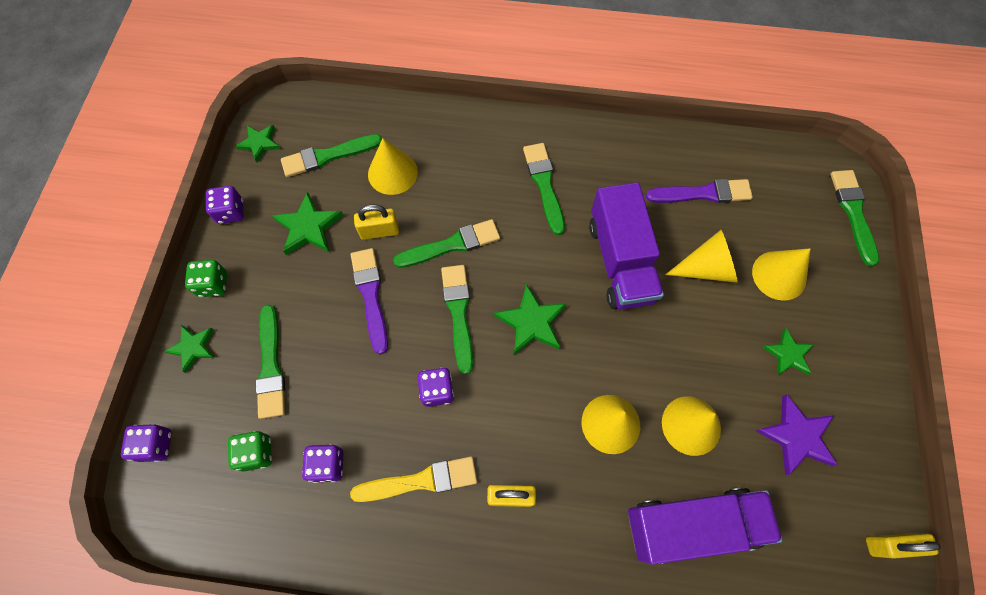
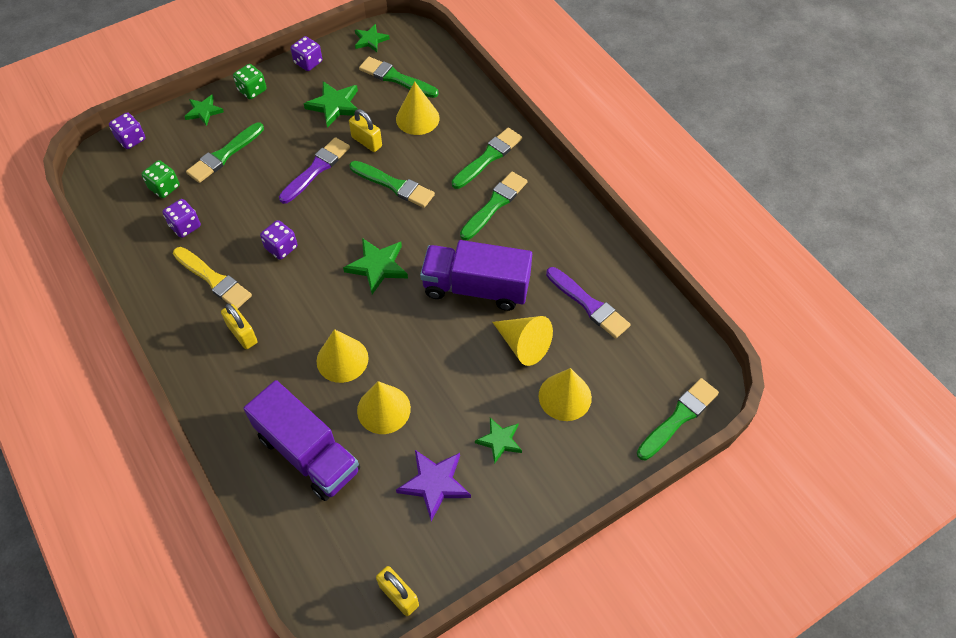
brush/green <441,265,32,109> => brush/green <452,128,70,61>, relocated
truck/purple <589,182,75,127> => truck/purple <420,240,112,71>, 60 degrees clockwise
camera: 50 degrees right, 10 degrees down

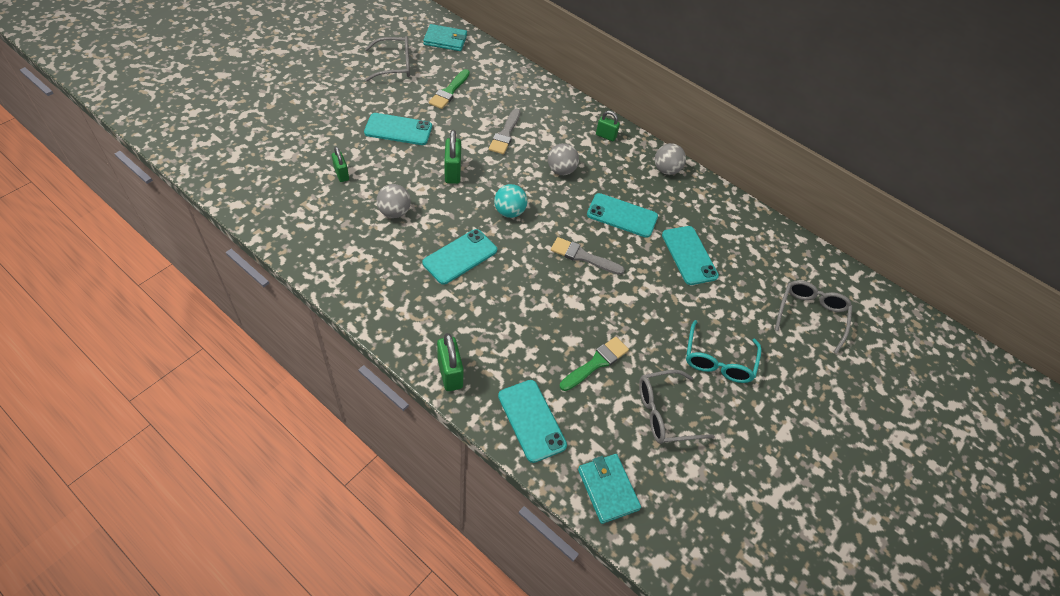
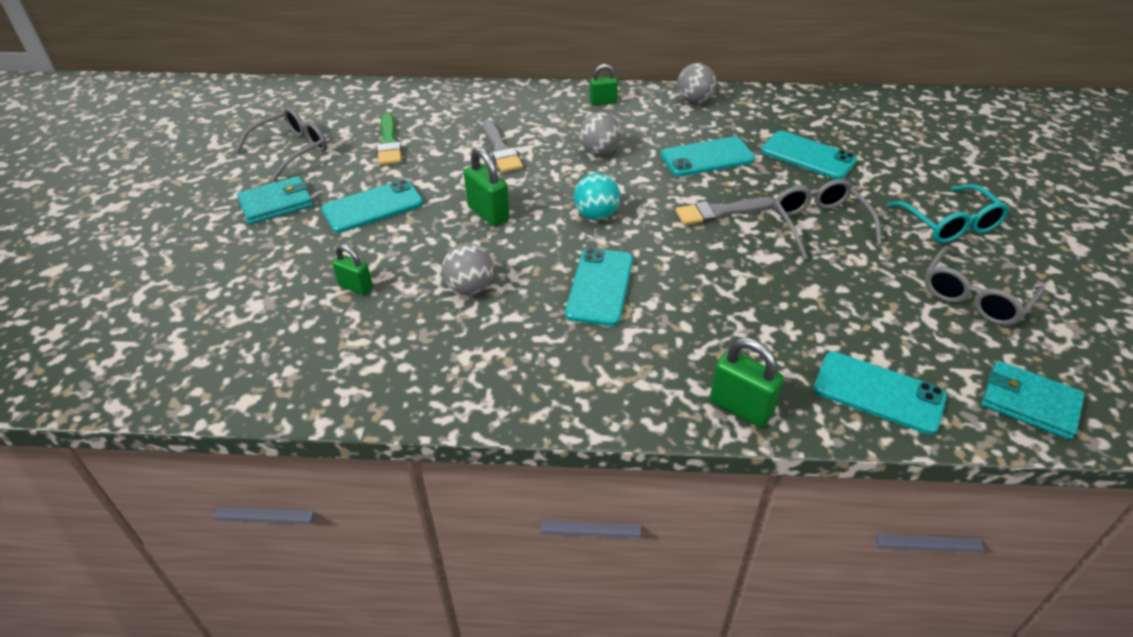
wallet/turquoise <423,24,44,27> => wallet/turquoise <237,176,76,48>, relocated
brush/green <560,337,69,54> => nothing
glasses/grey <775,280,77,74> => glasses/grey <774,179,108,80>, relocated
camera: 30 degrees left, 10 degrees down

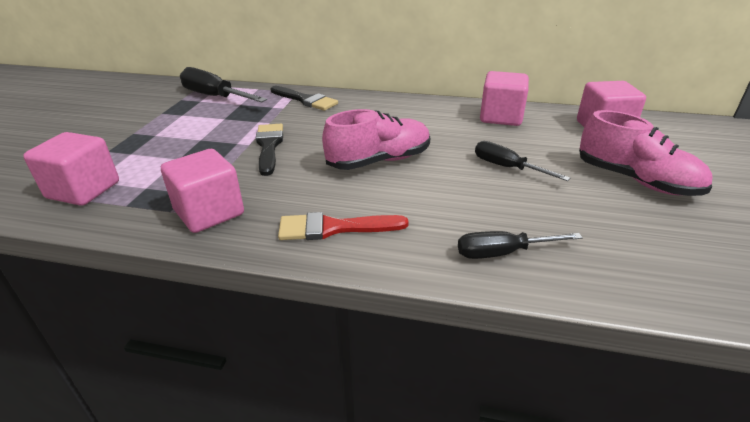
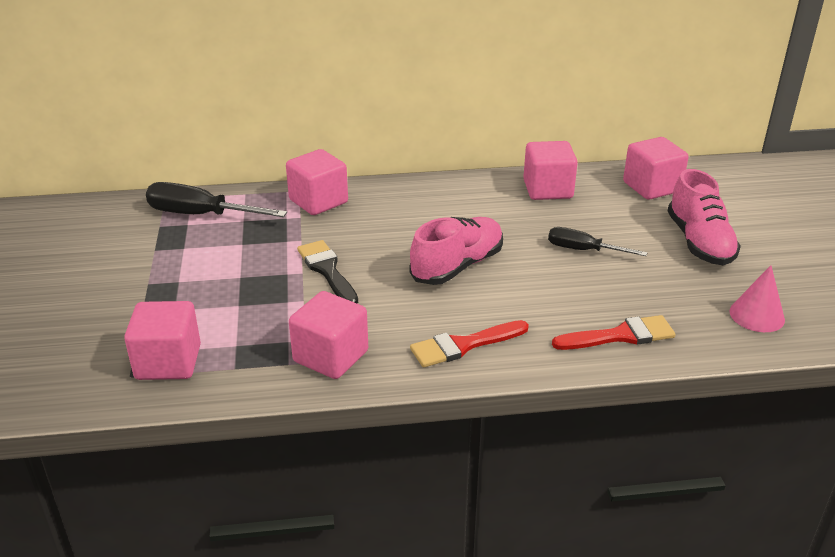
brush/black <271,86,67,25> => cube/pink <286,149,62,66>
screwdriver/black <458,231,125,28> => brush/red <552,315,123,35>
shoe/pink <579,110,133,86> => shoe/pink <668,169,73,96>, 60 degrees clockwise
nothing => cone/pink <729,265,56,67>
camera: 20 degrees left, 0 degrees up

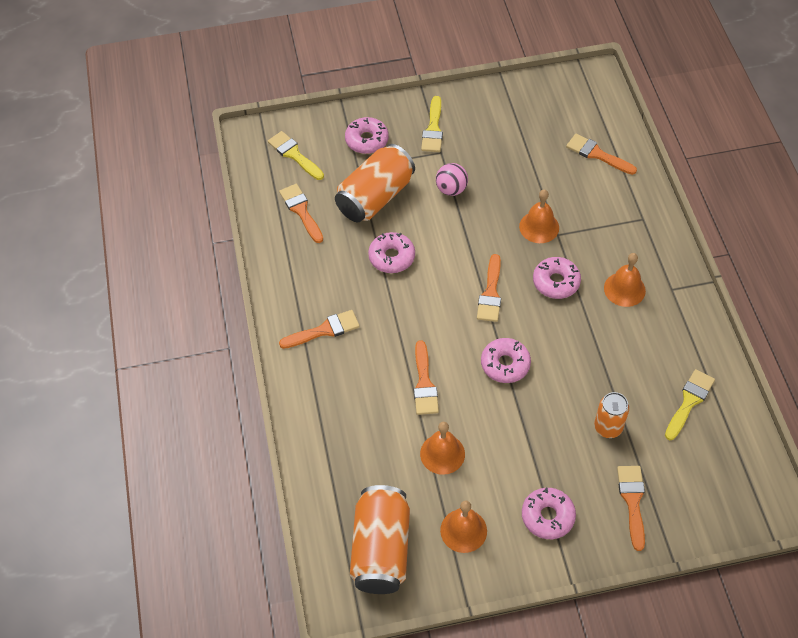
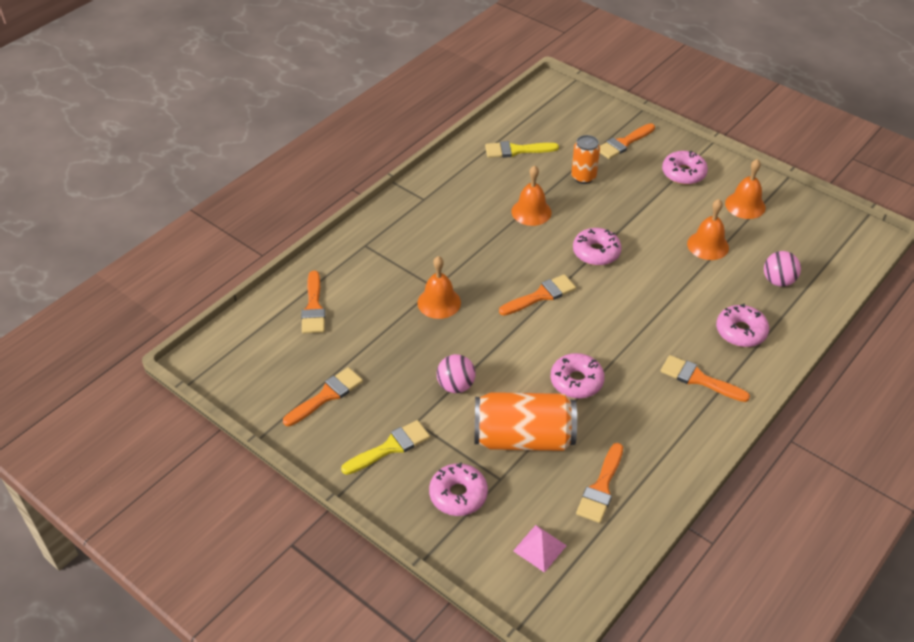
brush/yellow <268,131,56,49> => pyramid/pink <513,525,54,48>
can/orange <350,485,60,109> => nothing
brush/orange <414,340,25,75> => brush/orange <283,367,80,59>, relocated
donut/pink <533,257,48,42> => donut/pink <716,303,53,44>, relocated
bell/orange <604,253,42,54> => bell/orange <511,165,41,61>, relocated
nothing => ball/pink <764,251,37,36>
camera: 130 degrees left, 10 degrees down

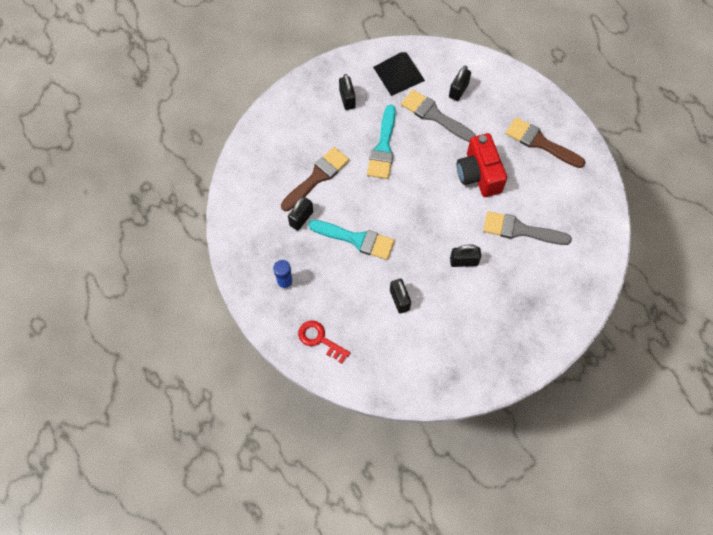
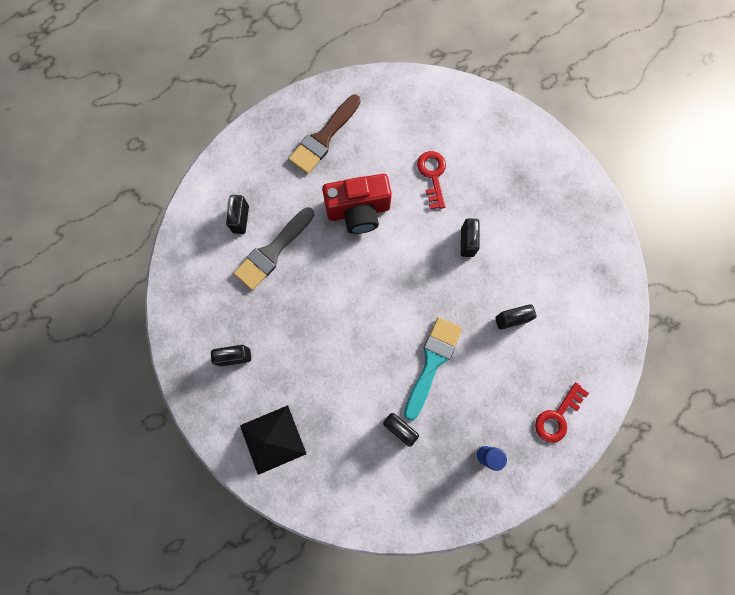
brush/brown <281,147,68,64> => nothing
brush/turquoise <367,105,29,74> => nothing
pyramid/black <373,52,52,44> => pyramid/black <240,405,66,70>, relocated
padlock/black <449,66,22,35> => padlock/black <226,194,23,40>, 60 degrees clockwise
brush/grey <483,211,89,34> => key/red <417,151,29,58>
camera: 85 degrees left, 10 degrees up

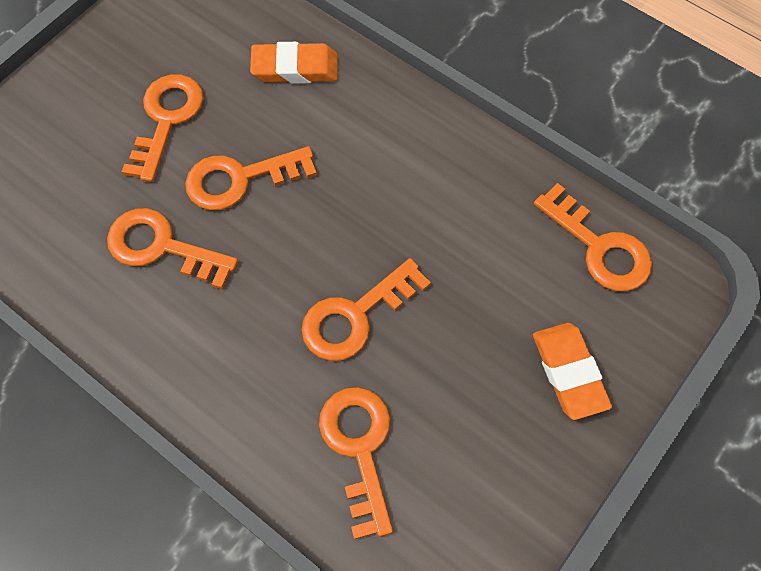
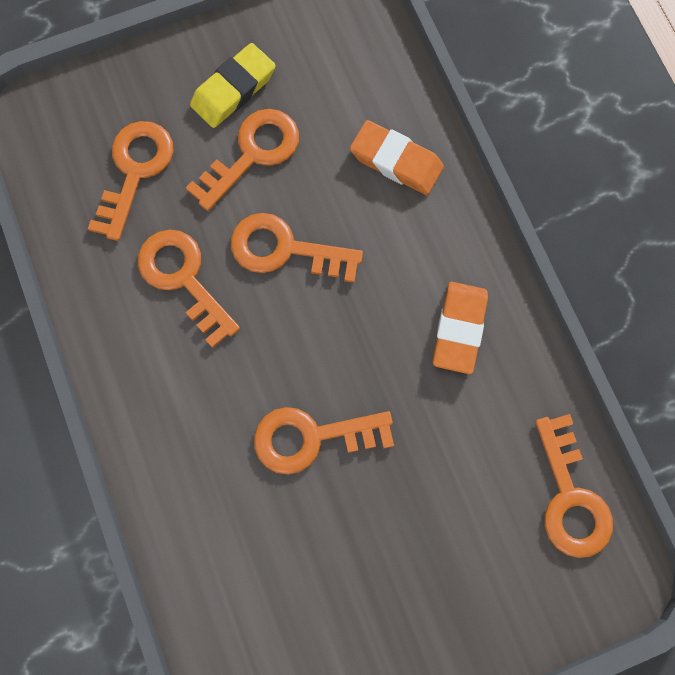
key/orange <319,387,74,153> => key/orange <88,121,86,120>, relocated
eraser/orange <533,323,79,97> => eraser/orange <433,282,55,92>, relocated
nothing => eraser/yellow <190,43,86,85>
camera: 30 degrees right, 10 degrees up

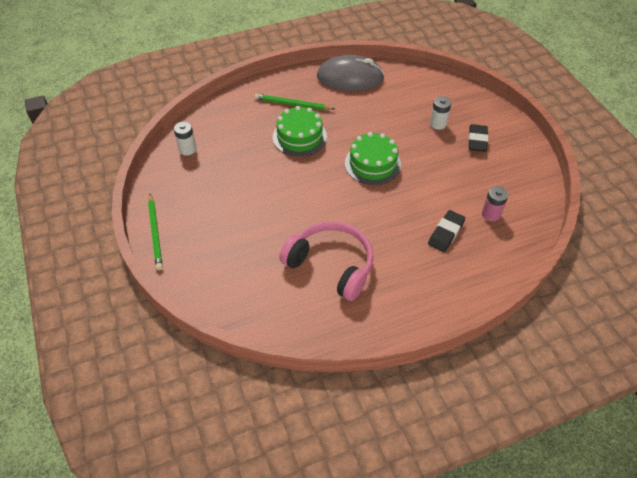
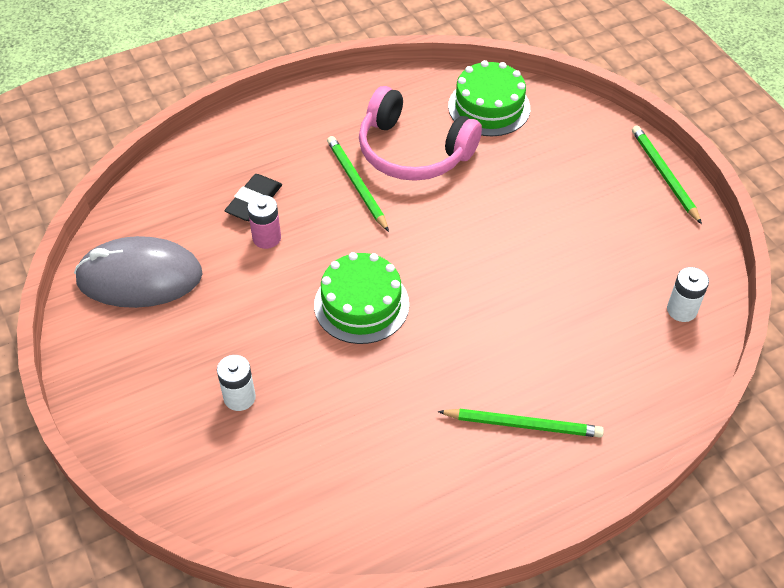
cake/green <273,106,54,51> => cake/green <448,60,82,76>, relocated
mouse/grey <317,55,67,36> => mouse/grey <74,236,128,72>, relocated
eraser/black <468,124,20,28> => nothing
battery/pink <482,186,26,35> => battery/pink <247,195,34,54>, relocated
nothing => pencil/green <327,136,62,96>
camera: 175 degrees right, 0 degrees up

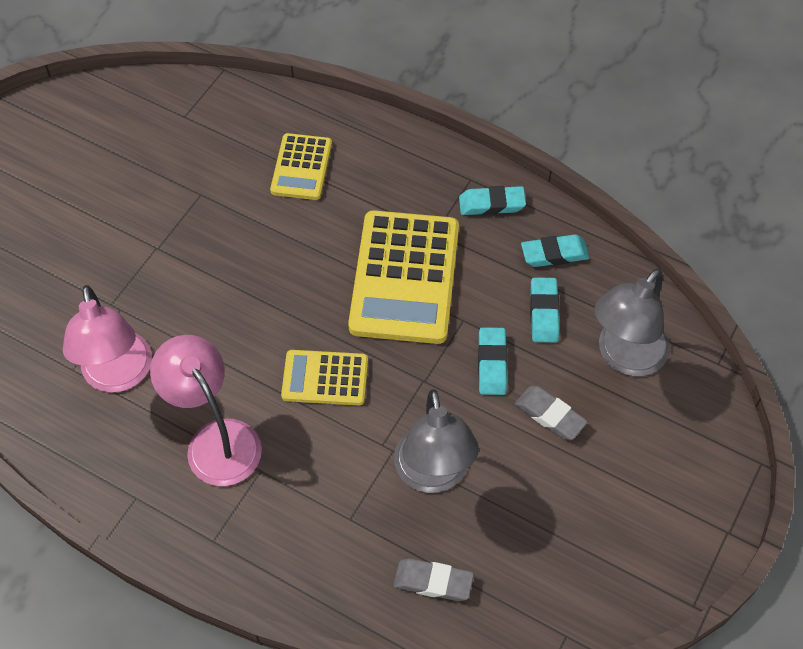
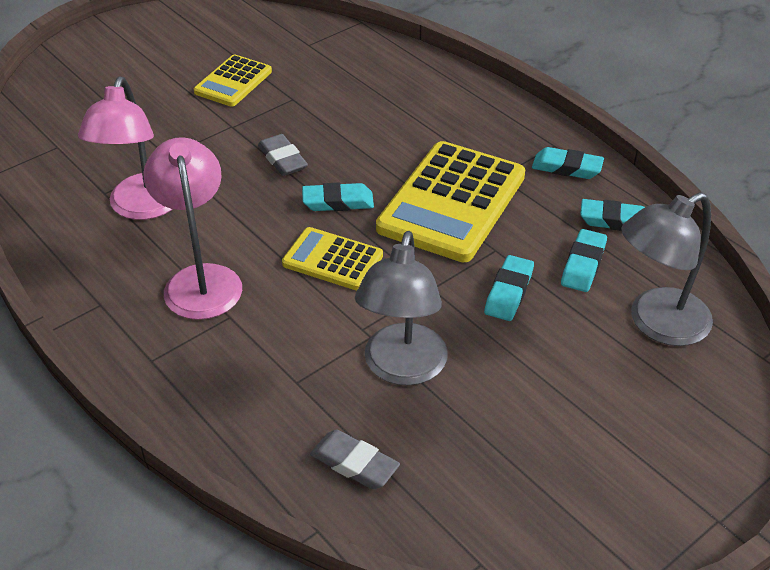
calculator/yellow <270,133,62,67> => calculator/yellow <194,55,78,52>, relocated
eraser/grey <515,386,73,54> => eraser/grey <258,134,50,42>, relocated
nothing => eraser/turquoise <302,183,72,28>
camera: 20 degrees right, 15 degrees down

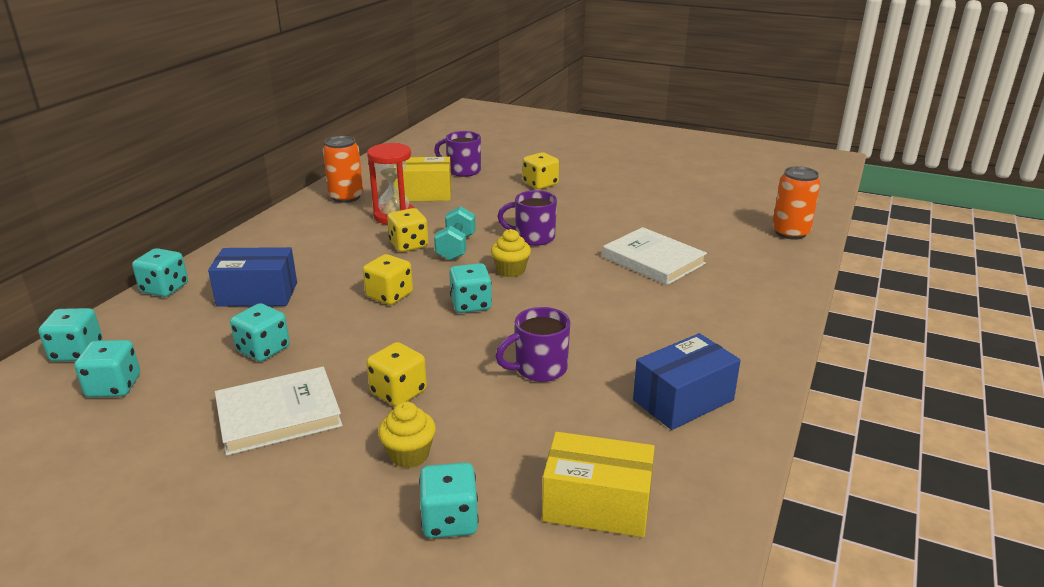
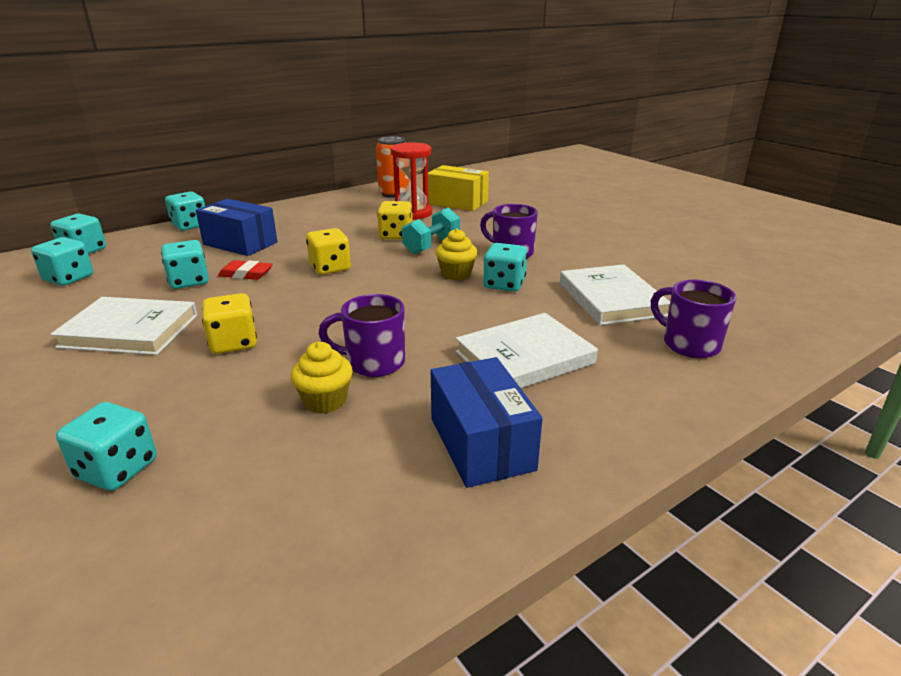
cupcake/yellow <378,402,58,66> => cupcake/yellow <291,342,62,71>, relocated
mug/purple <434,131,47,46> => mug/purple <651,280,86,78>, relocated
dice/turquoise <449,263,43,50> => dice/turquoise <483,243,44,49>, relocated
dice/yellow <523,152,36,37> => nothing
box/yellow <542,432,113,105> => nothing
box/blue <633,333,108,97> => box/blue <431,357,112,131>, 75 degrees clockwise
can/orange <772,166,49,74> => nothing
nothing => eraser/red <218,260,55,20>
nothing => book/white <456,313,142,75>
camera: 30 degrees right, 0 degrees up

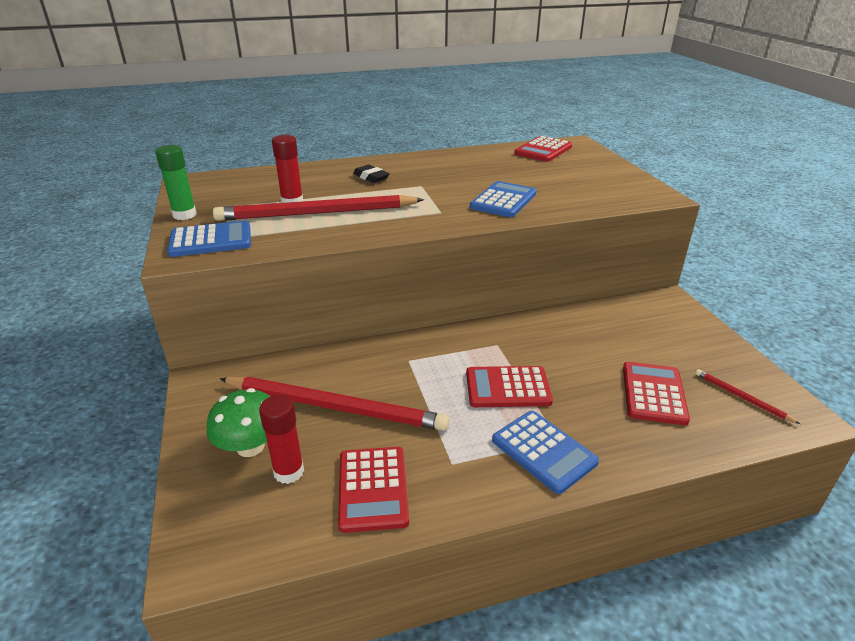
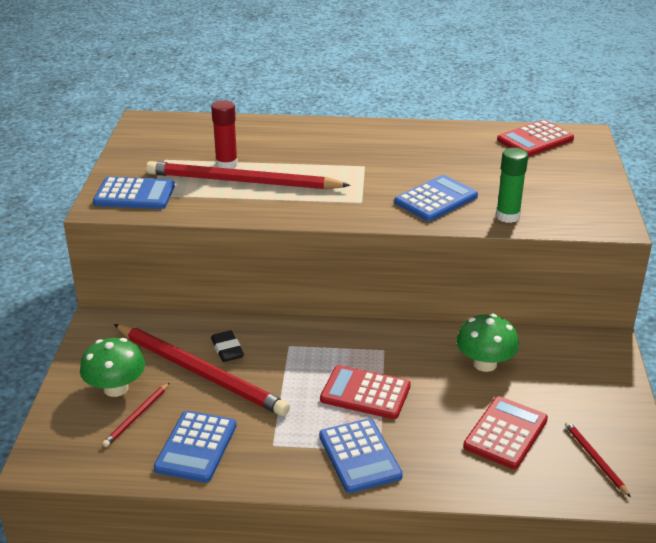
glue stick/green <155,145,41,75> => glue stick/green <496,148,32,75>, relocated
glue stick/red <259,395,45,89> => pencil/red <102,382,68,65>
calculator/red <338,447,71,86> => calculator/blue <154,411,83,72>
eraser/black <353,165,37,18> => eraser/black <211,331,33,31>, relocated
nothing => mushroom/green <456,314,63,58>
camera: 20 degrees right, 0 degrees up

